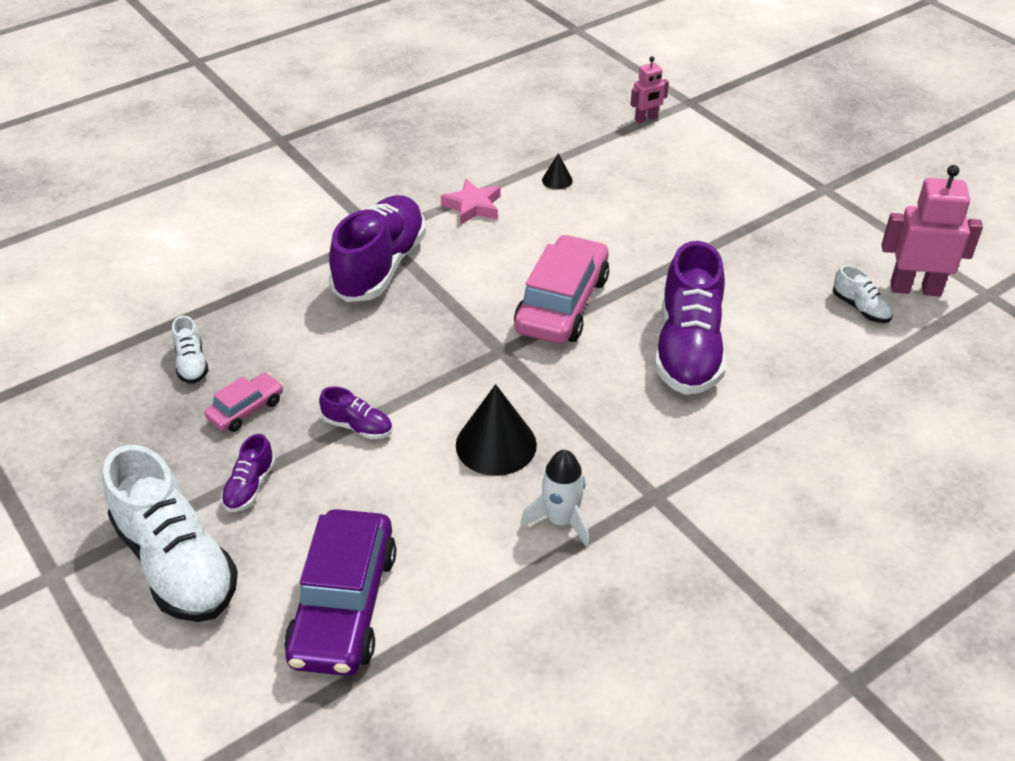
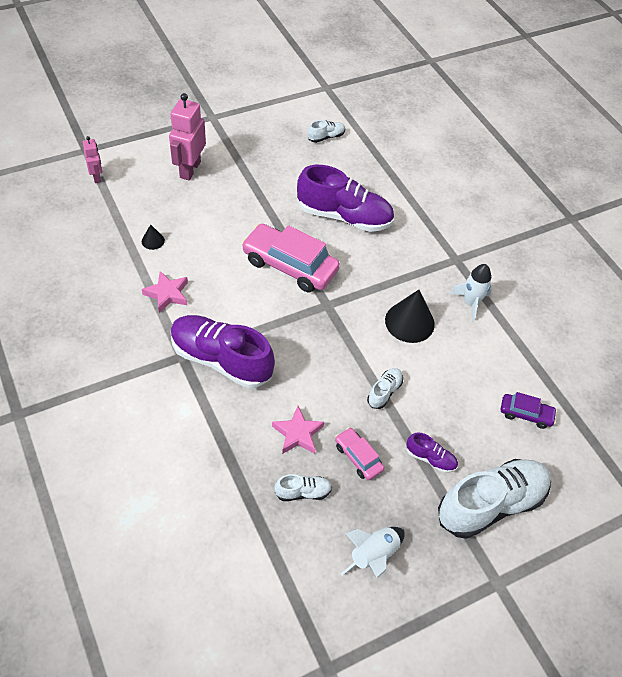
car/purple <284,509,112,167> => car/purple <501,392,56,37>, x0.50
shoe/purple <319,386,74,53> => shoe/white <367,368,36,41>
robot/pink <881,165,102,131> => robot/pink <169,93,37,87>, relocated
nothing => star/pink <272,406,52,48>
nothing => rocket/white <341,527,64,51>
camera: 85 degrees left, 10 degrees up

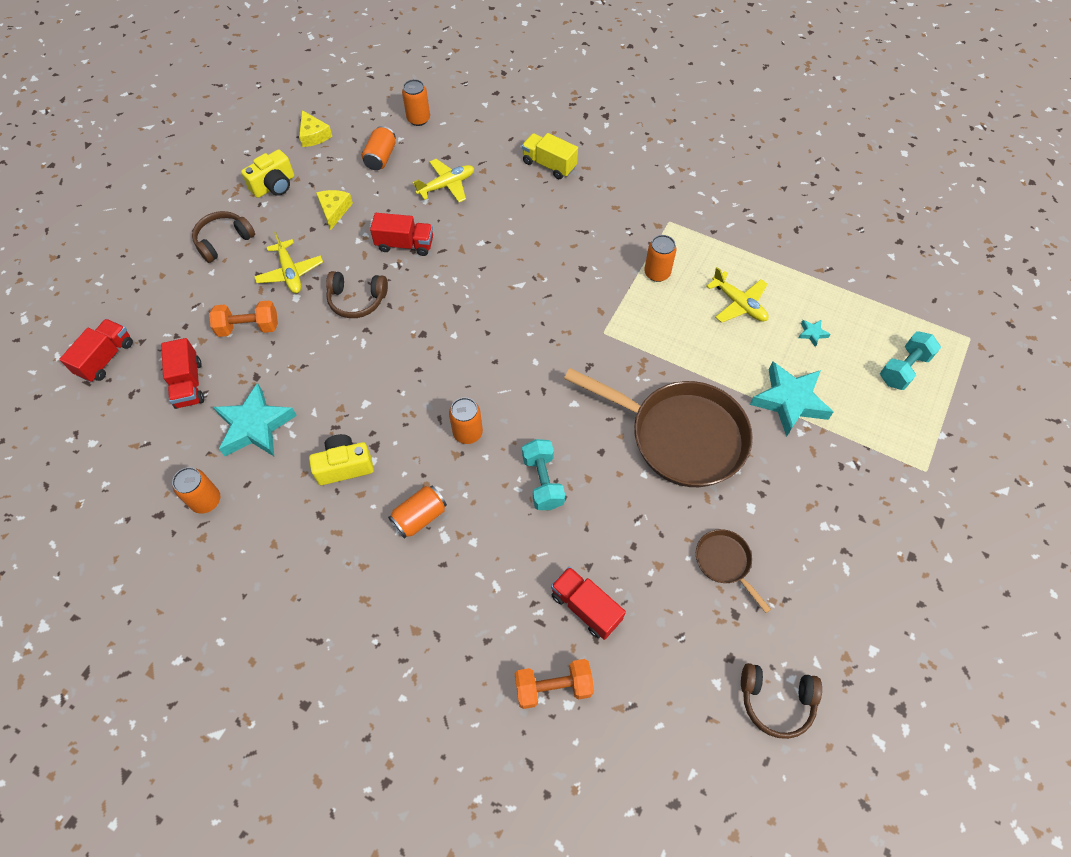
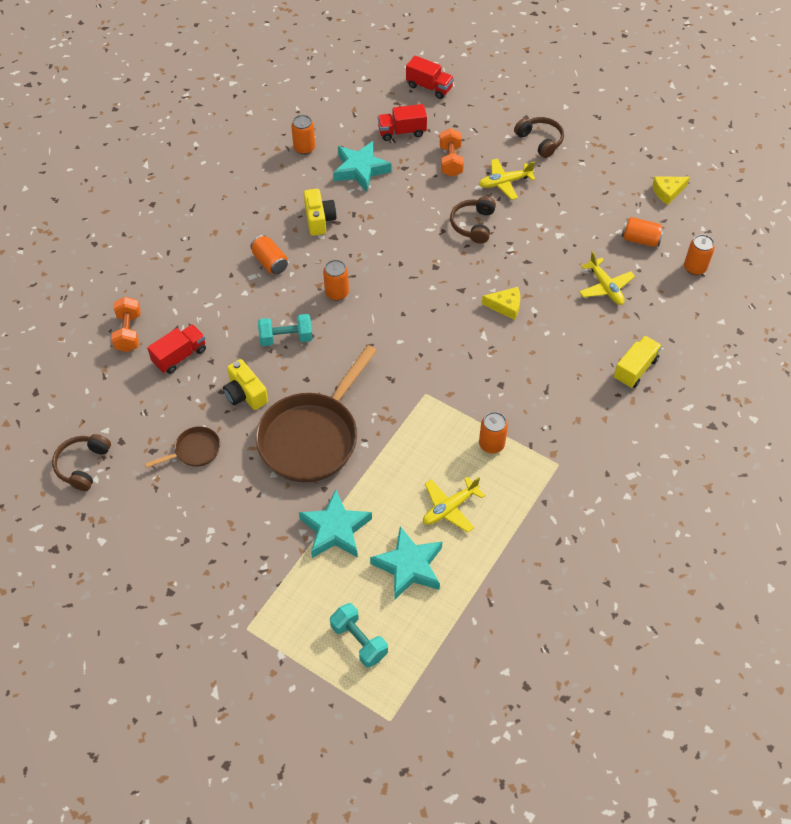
camera/yellow <241,149,53,49> => camera/yellow <223,359,45,51>, relocated
cheese/yellow <316,190,37,40> => cheese/yellow <482,287,38,33>, relocated
truck/red <370,213,63,43> => nothing
star/turquoise <798,319,33,28> => star/turquoise <370,526,72,74>, x2.42
camera: 95 degrees right, 5 degrees down

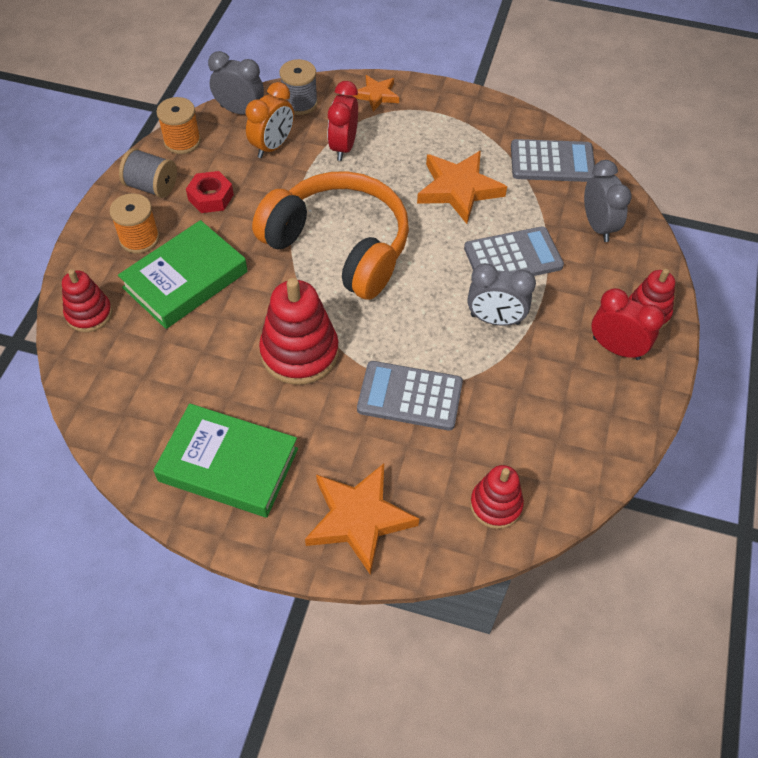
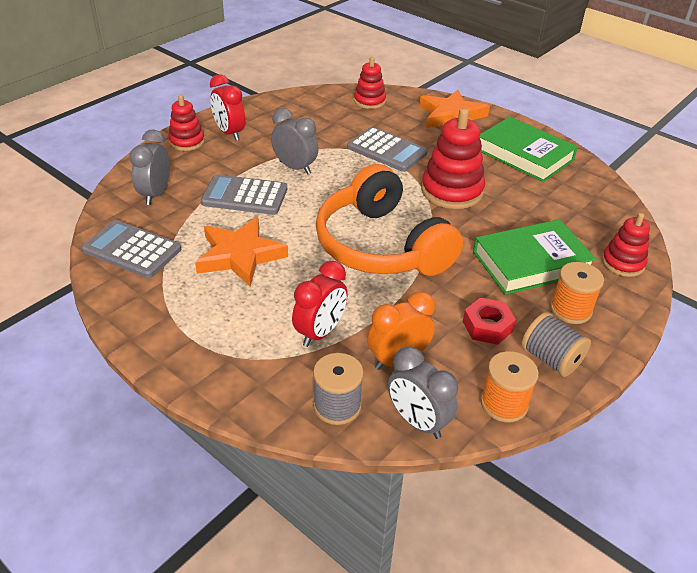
star/orange <352,75,47,37> => nothing
camera: 155 degrees left, 15 degrees down

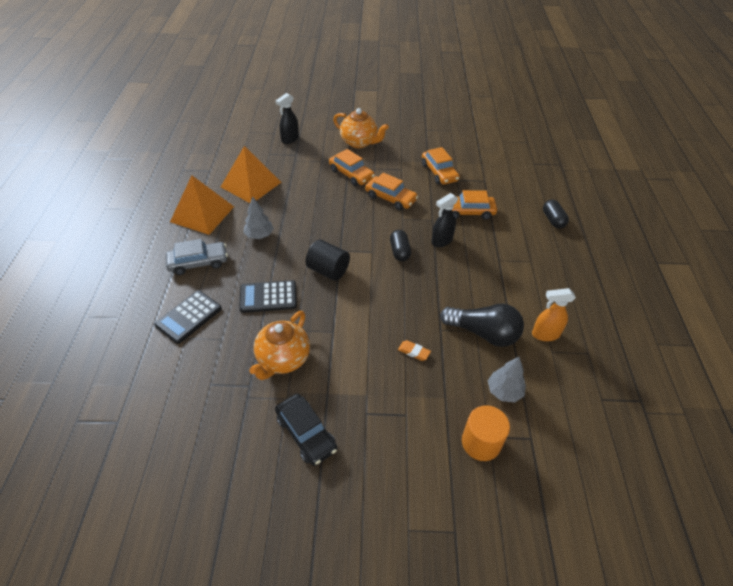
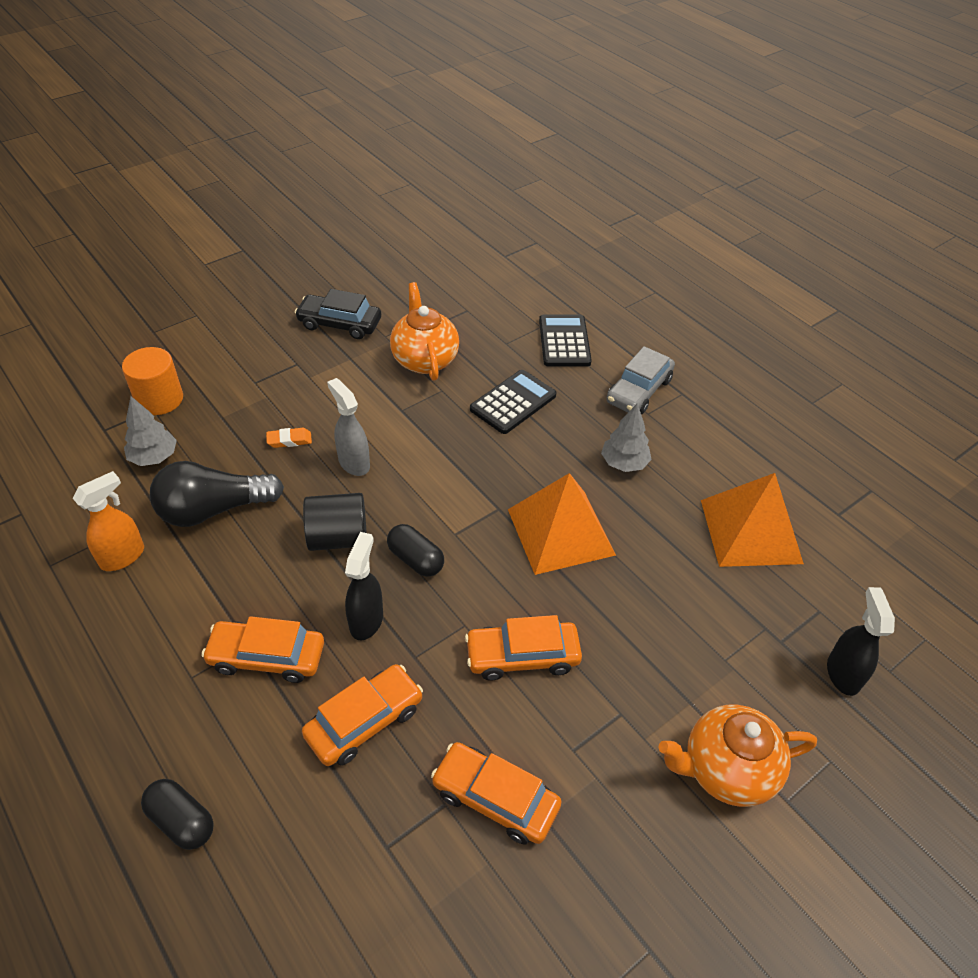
pyramid/orange <170,175,64,60> => pyramid/orange <508,473,108,102>, relocated
cylinder/black <305,240,45,41> => cylinder/black <303,493,64,58>, relocated
car/orange <329,149,46,37> => car/orange <201,616,123,67>, relocated
nothing => spray bottle/grey <327,378,43,98>
camera: 140 degrees right, 0 degrees up

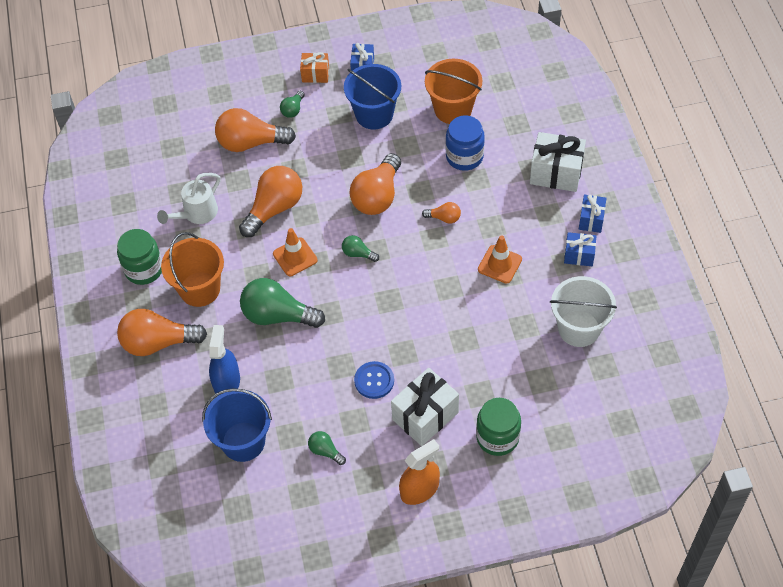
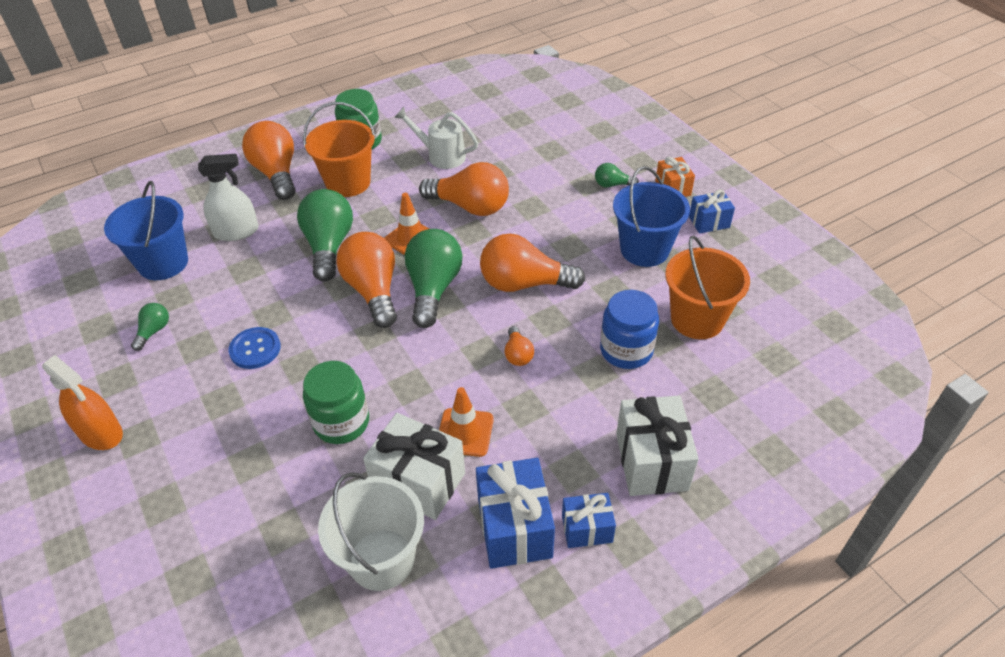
spray bottle/blue <209,325,31,71> => spray bottle/white <198,154,61,87>
light bulb/orange <215,108,81,44> => light bulb/orange <337,232,60,96>, relocated
light bulb/green <342,235,37,27> => light bulb/green <405,229,57,99>, x2.10
gift/white <391,368,68,78> => gift/white <363,413,102,107>, relocated
jar/green <476,398,45,58> => jar/green <303,361,66,83>, relocated
gift/blue <564,232,32,34> => gift/blue <476,458,79,111>, x1.73
camera: 70 degrees right, 10 degrees down

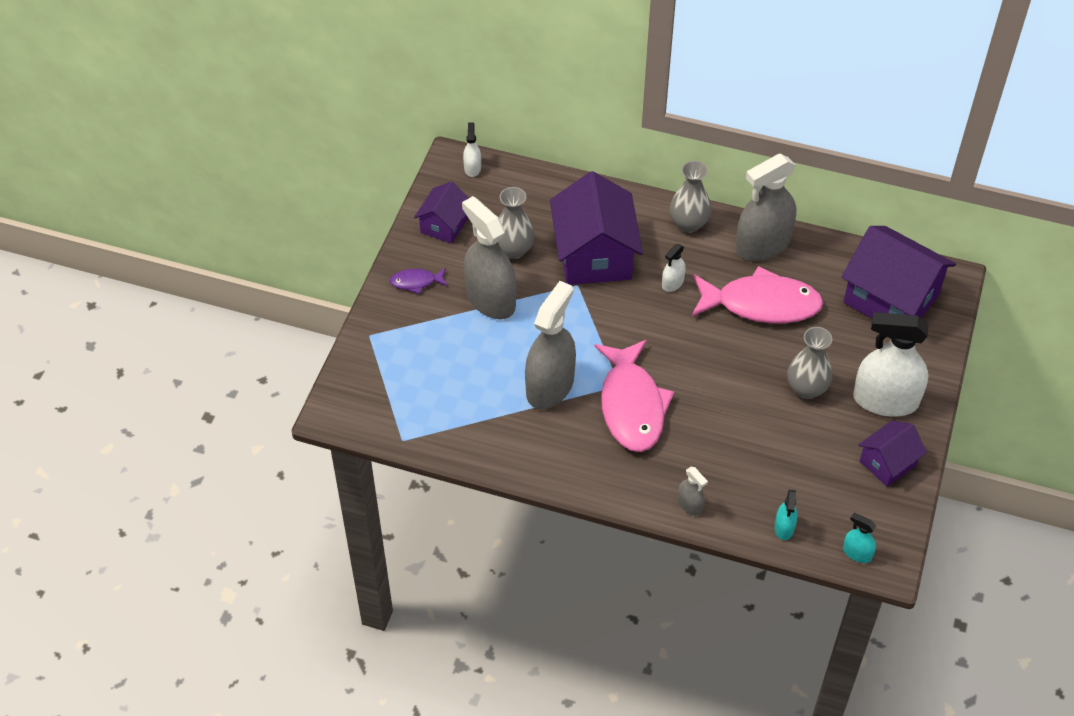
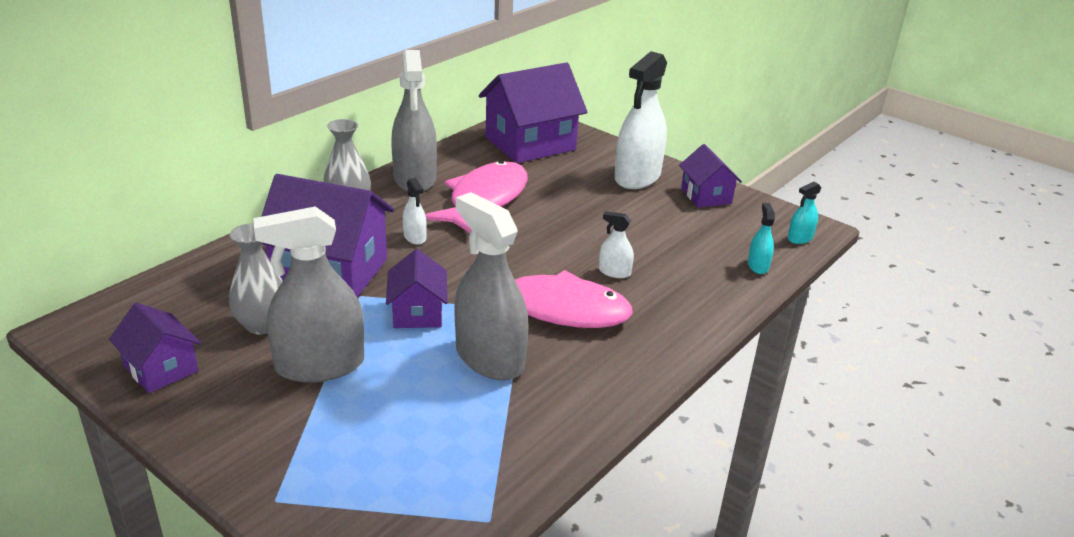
fish/purple <390,268,58,26> => nothing
spray bottle/white <463,123,18,54> => spray bottle/white <599,211,35,67>, relocated
spray bottle/grey <678,467,30,49> => nothing
spray bottle/turquoise <775,490,22,50> => spray bottle/turquoise <748,203,27,71>, 120 degrees counterclockwise
vase/grey <787,327,45,72> => nothing
nothing => house/purple <386,249,62,79>
camera: 70 degrees left, 20 degrees down

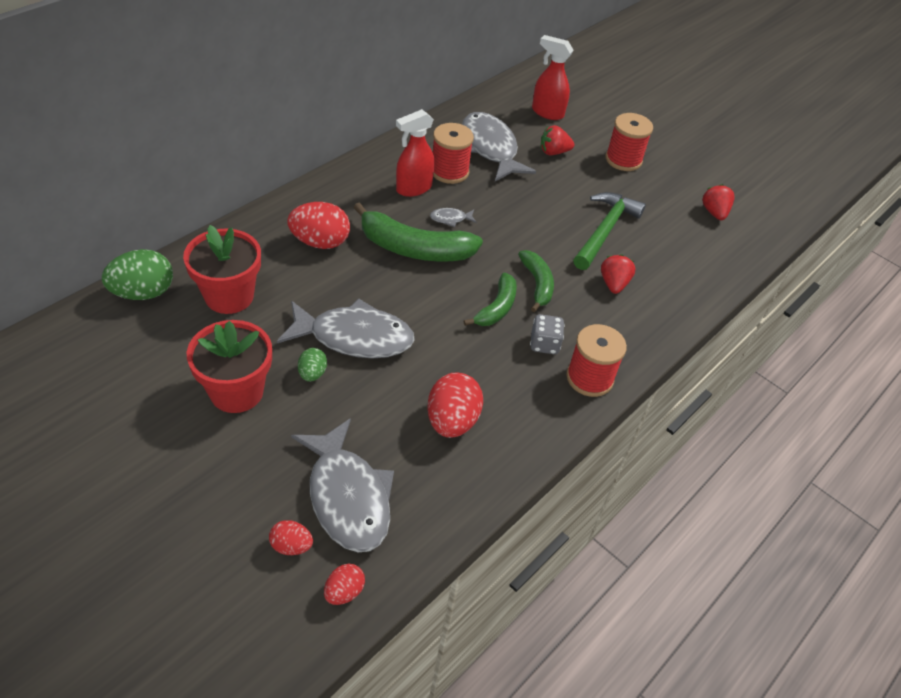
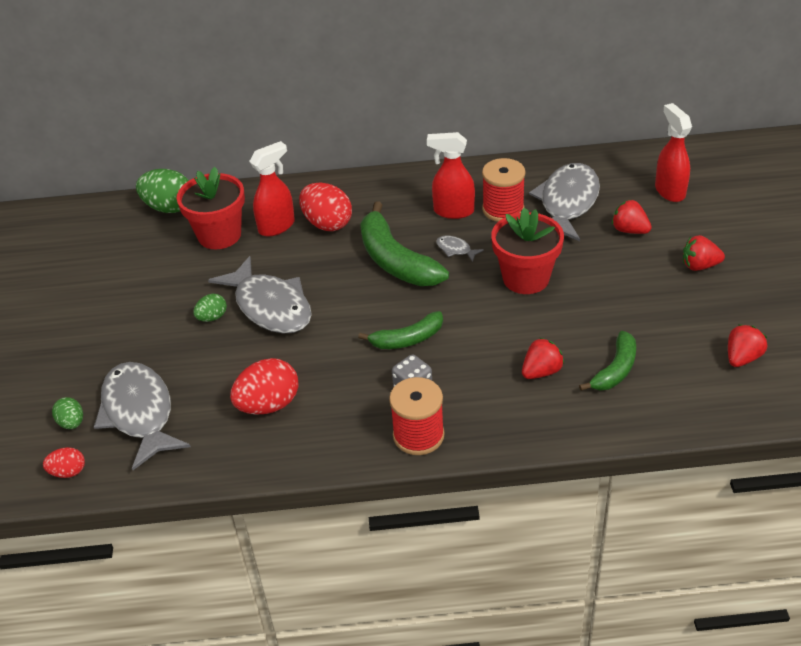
flower pot/red <187,320,85,93> => flower pot/red <491,208,73,86>, relocated
egg/red <269,520,44,35> => egg/green <52,397,31,32>
fish/grey <291,418,103,134> => fish/grey <94,362,97,108>, 135 degrees clockwise
banana/green <518,250,36,62> => banana/green <579,331,57,60>, relocated
hammer/green <573,192,73,78> => nothing
spool/red <606,113,47,58> => strawberry/red <683,235,42,36>
nothing => spray bottle/red <249,141,46,95>
camera: 50 degrees right, 5 degrees down

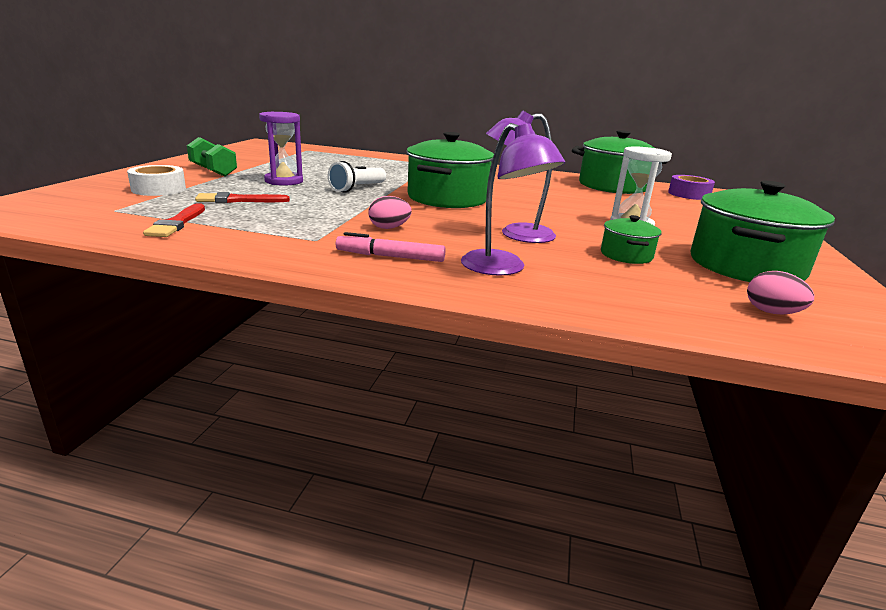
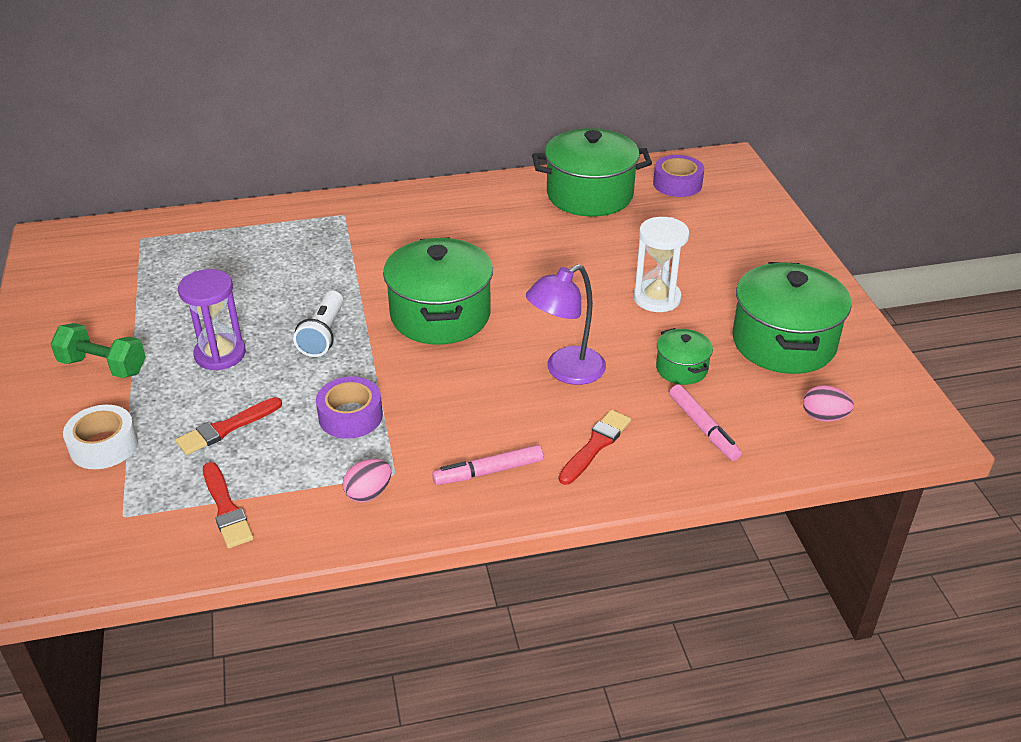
egg/pink <369,196,43,33> => egg/pink <343,459,48,43>, relocated
lamp/purple <461,123,104,153> => brush/red <559,410,72,75>
nothing => tape/purple <316,377,67,62>
nothing => marker/pink <669,384,73,77>
camera: 25 degrees left, 15 degrees up

